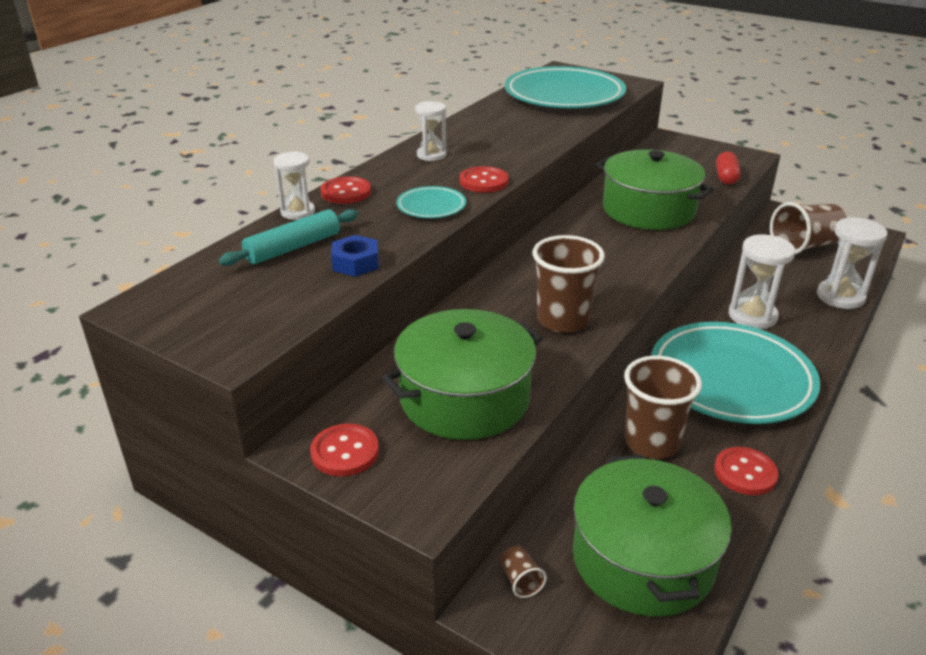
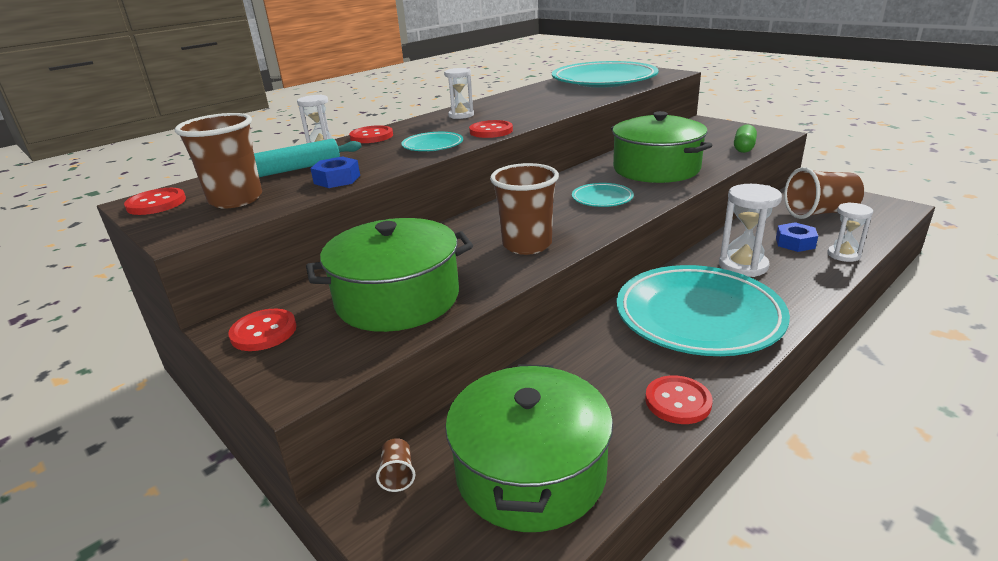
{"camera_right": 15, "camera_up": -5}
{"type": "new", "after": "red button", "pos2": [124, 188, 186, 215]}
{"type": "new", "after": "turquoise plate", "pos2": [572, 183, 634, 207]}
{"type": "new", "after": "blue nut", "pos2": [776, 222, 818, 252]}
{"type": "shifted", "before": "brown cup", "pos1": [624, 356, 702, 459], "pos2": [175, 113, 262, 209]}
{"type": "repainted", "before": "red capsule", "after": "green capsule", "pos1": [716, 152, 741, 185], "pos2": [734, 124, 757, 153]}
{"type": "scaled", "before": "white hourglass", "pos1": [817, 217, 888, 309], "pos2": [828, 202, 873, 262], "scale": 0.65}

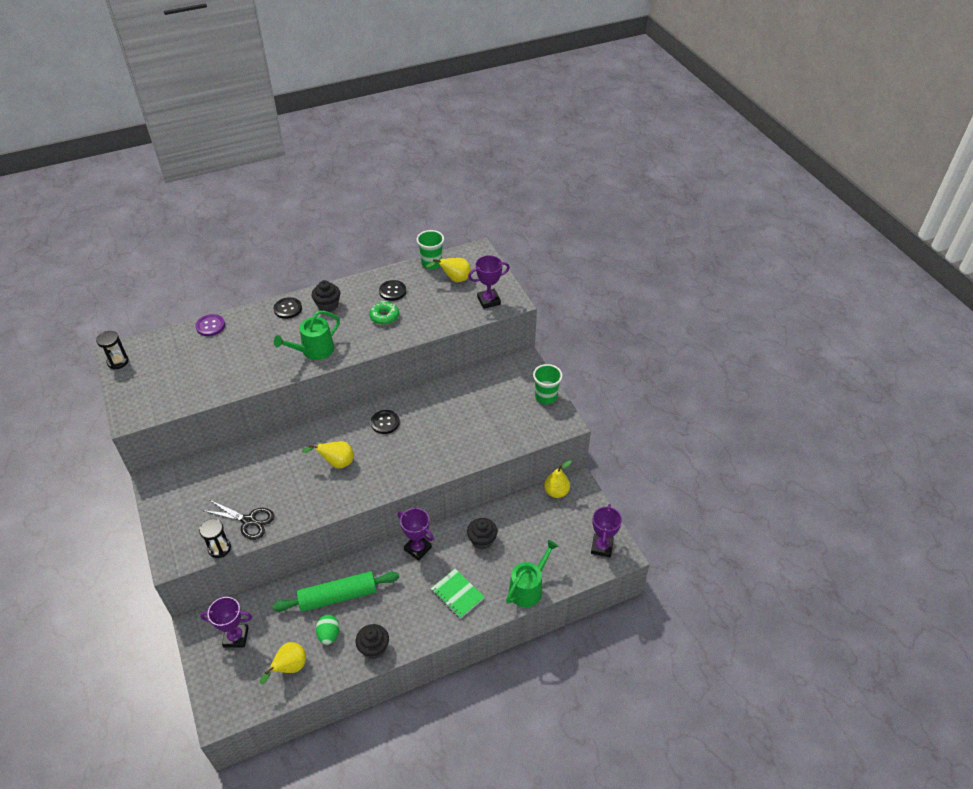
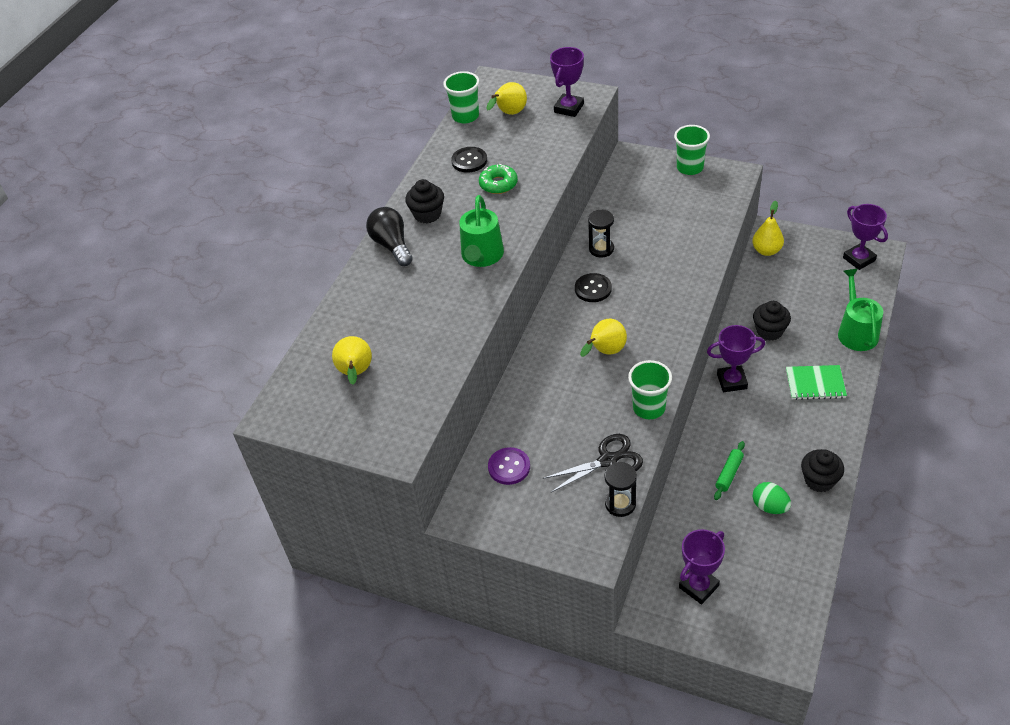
{"camera_right": -40, "camera_up": 0}
{"type": "new", "after": "green cup", "pos2": [628, 360, 672, 419]}
{"type": "shifted", "before": "black hourglass", "pos1": [96, 331, 129, 370], "pos2": [588, 210, 614, 258]}
{"type": "shifted", "before": "purple button", "pos1": [196, 314, 225, 336], "pos2": [488, 447, 530, 485]}
{"type": "shifted", "before": "yellow pear", "pos1": [260, 642, 306, 684], "pos2": [332, 336, 372, 385]}
{"type": "swapped", "before": "black button", "after": "black light bulb", "pos1": [274, 297, 302, 319], "pos2": [366, 207, 413, 266]}
{"type": "scaled", "before": "green rolling pin", "pos1": [273, 571, 399, 612], "pos2": [714, 441, 745, 500], "scale": 0.48}

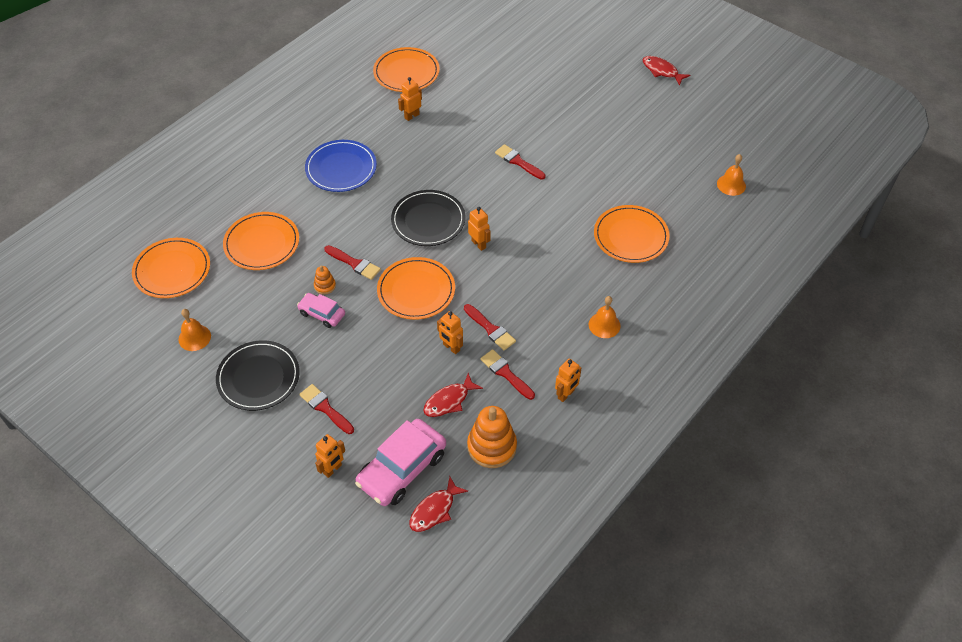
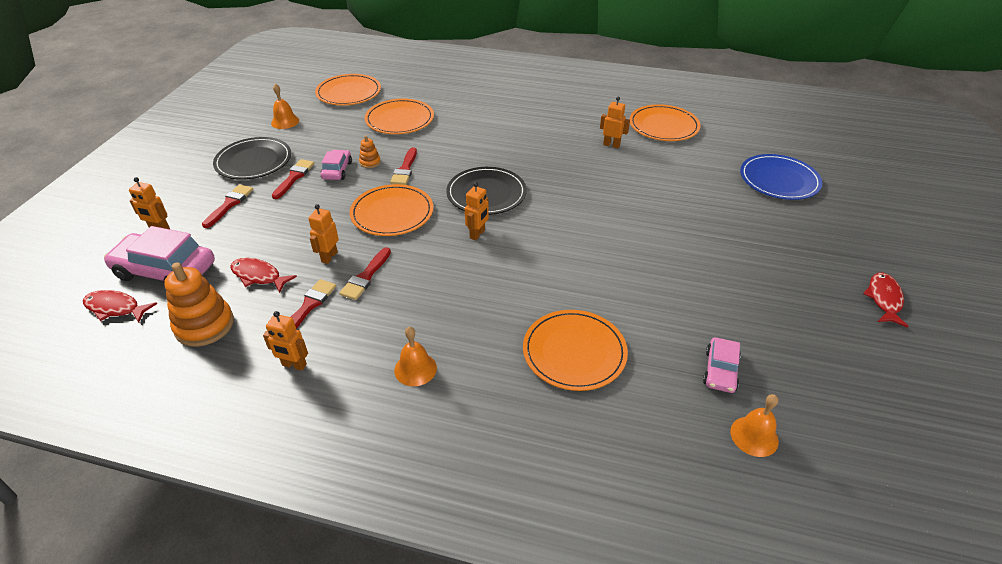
{"camera_right": 65, "camera_up": -10}
{"type": "new", "after": "pink car", "pos2": [703, 337, 741, 393]}
{"type": "shifted", "before": "blue plate", "pos1": [305, 140, 377, 192], "pos2": [740, 154, 822, 200]}
{"type": "shifted", "before": "red brush", "pos1": [495, 144, 546, 180], "pos2": [272, 159, 314, 199]}

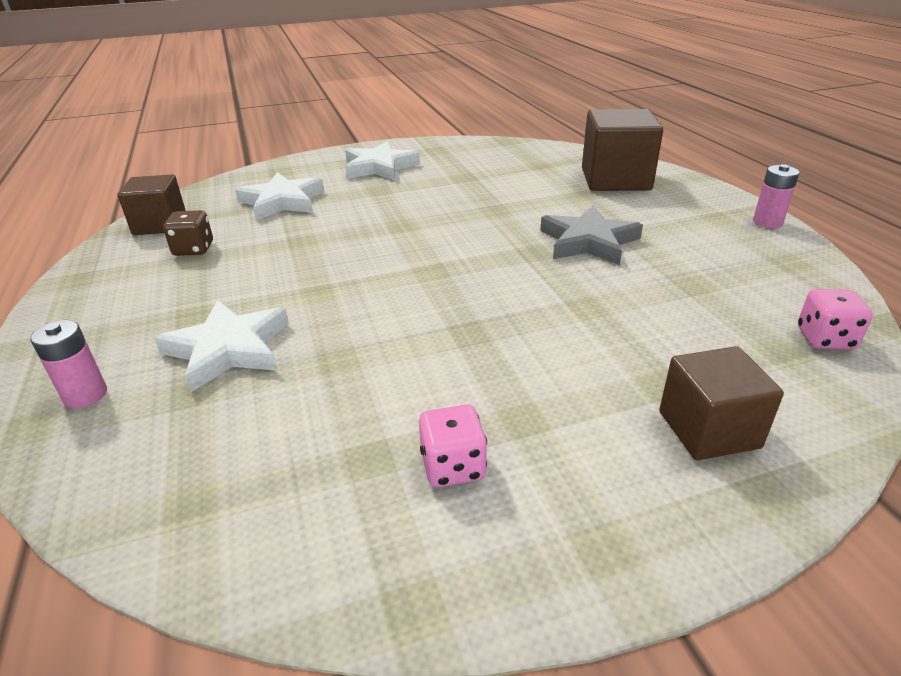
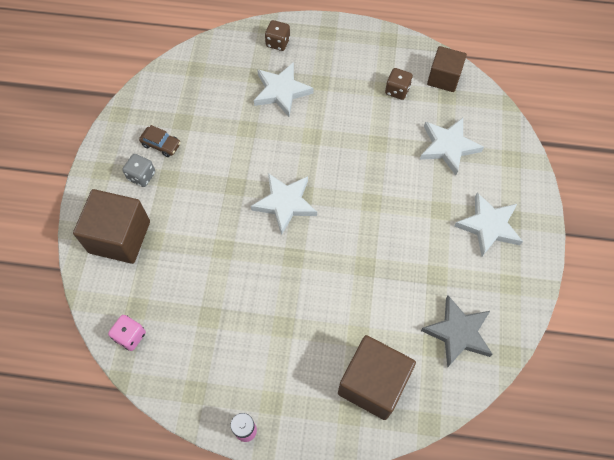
{"camera_right": 115, "camera_up": 30}
{"type": "new", "after": "grey dice", "pos2": [122, 154, 155, 187]}
{"type": "new", "after": "white star", "pos2": [251, 173, 317, 235]}
{"type": "shifted", "before": "grey star", "pos1": [540, 205, 643, 265], "pos2": [421, 296, 493, 368]}
{"type": "swapped", "before": "pink battery", "after": "brown dice", "pos1": [30, 320, 107, 408], "pos2": [265, 20, 290, 51]}
{"type": "swapped", "before": "pink dice", "after": "brown car", "pos1": [419, 405, 487, 487], "pos2": [139, 125, 181, 157]}
{"type": "scaled", "before": "brown cube", "pos1": [659, 346, 784, 460], "pos2": [73, 189, 150, 264], "scale": 1.55}

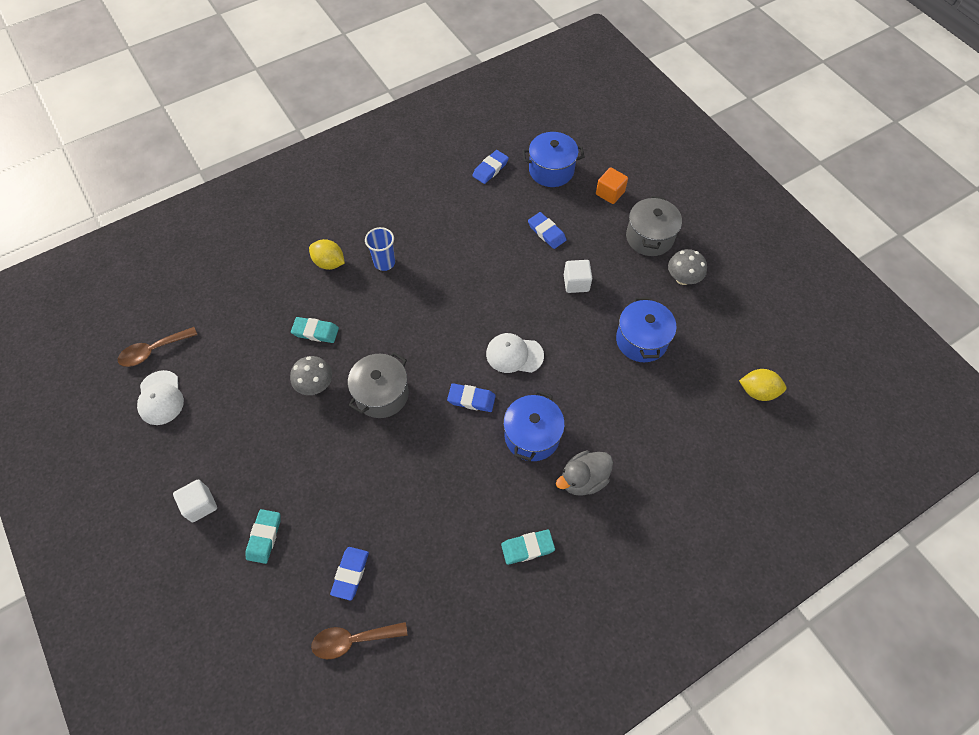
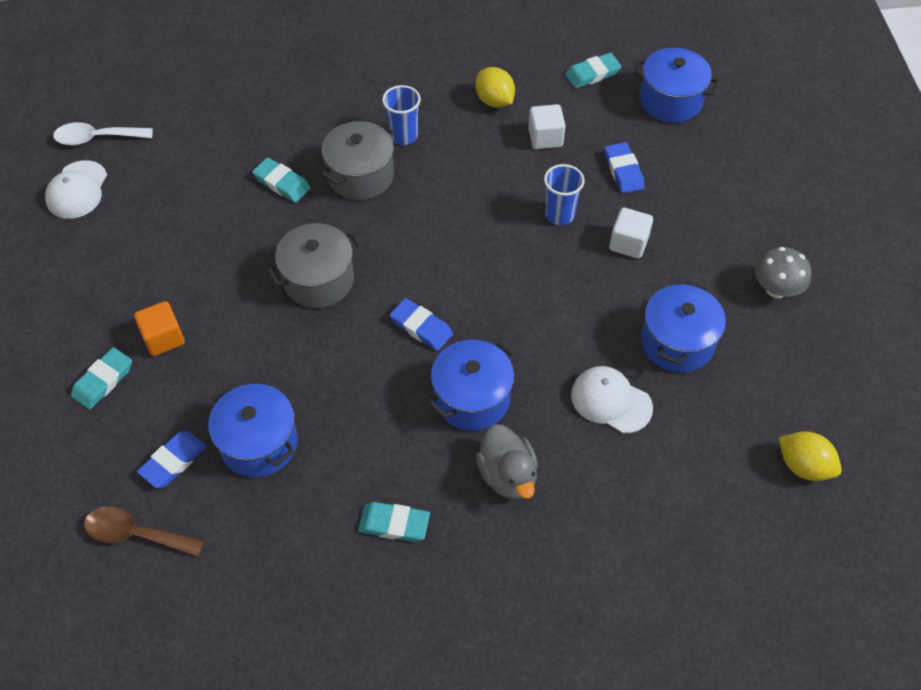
{"camera_right": 25, "camera_up": -5}
{"type": "gone", "before": "grey mushroom", "pos1": [290, 356, 332, 395]}
{"type": "new", "after": "blue pot", "pos2": [208, 384, 298, 477]}
{"type": "new", "after": "blue cup", "pos2": [544, 164, 585, 225]}
{"type": "shifted", "before": "white cube", "pos1": [173, 479, 217, 522], "pos2": [528, 104, 566, 149]}
{"type": "shifted", "before": "yellow lemon", "pos1": [309, 239, 345, 270], "pos2": [475, 67, 515, 108]}
{"type": "shifted", "before": "white cap", "pos1": [486, 333, 544, 373], "pos2": [571, 366, 653, 433]}
{"type": "shifted", "before": "orange cube", "pos1": [596, 168, 628, 204], "pos2": [134, 301, 185, 356]}
{"type": "shifted", "before": "grey pot", "pos1": [626, 196, 682, 256], "pos2": [321, 121, 394, 200]}
{"type": "repainted", "before": "brown spoon", "after": "white spoon", "pos1": [118, 327, 198, 367], "pos2": [53, 122, 153, 145]}
{"type": "repainted", "before": "blue eraser", "after": "turquoise eraser", "pos1": [472, 150, 509, 184], "pos2": [565, 53, 621, 88]}
{"type": "rotated", "before": "grey duck", "pos1": [556, 450, 613, 496], "pos2": [476, 424, 538, 499], "turn": -105}

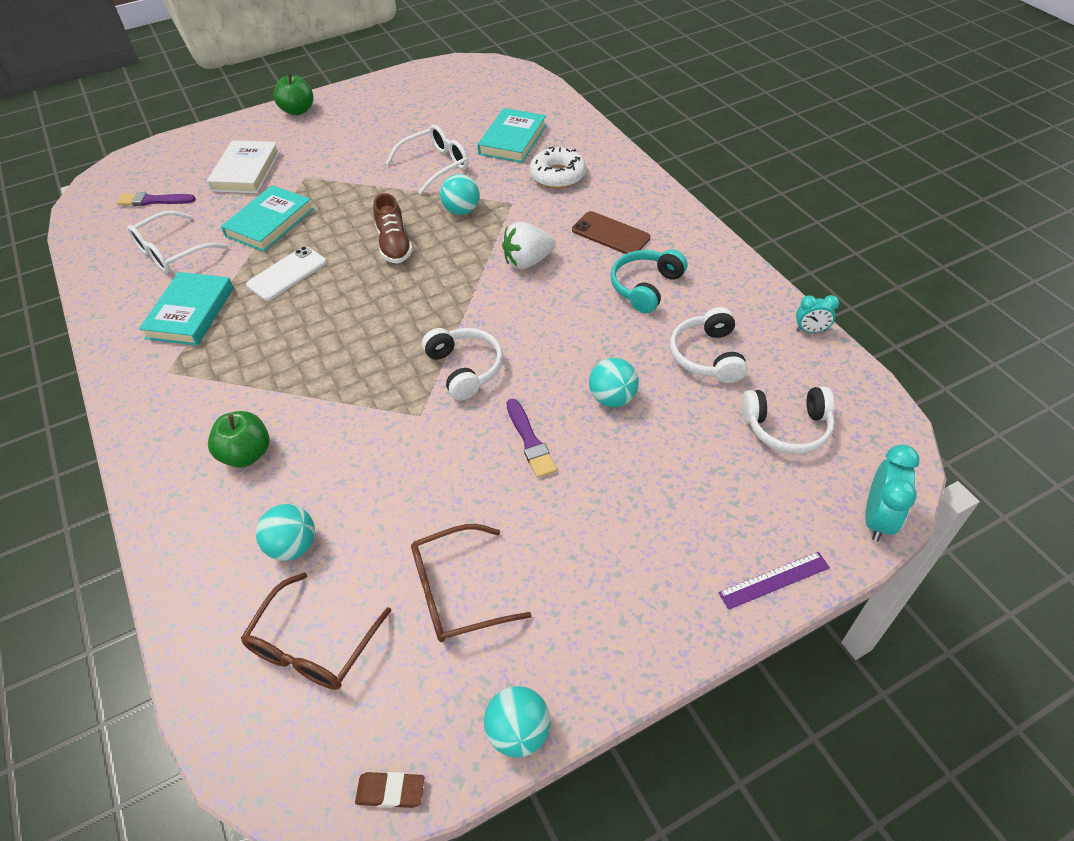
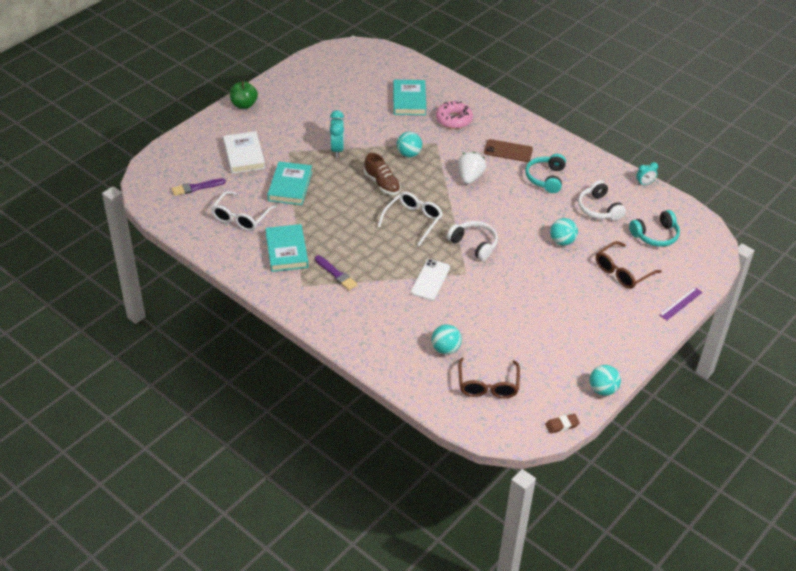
{"camera_right": -25, "camera_up": -5}
{"type": "gone", "before": "green apple", "pos1": [208, 411, 270, 468]}
{"type": "shifted", "before": "white phone", "pos1": [246, 246, 327, 301], "pos2": [411, 259, 450, 301]}
{"type": "shifted", "before": "white glasses", "pos1": [386, 125, 468, 195], "pos2": [378, 192, 443, 246]}
{"type": "shifted", "before": "brown glasses", "pos1": [411, 524, 532, 642], "pos2": [596, 241, 662, 289]}
{"type": "shifted", "before": "purple brush", "pos1": [506, 399, 557, 478], "pos2": [315, 255, 358, 290]}
{"type": "shifted", "before": "turquoise clock", "pos1": [865, 444, 920, 542], "pos2": [330, 110, 344, 157]}
{"type": "repainted", "before": "white donut", "after": "pink donut", "pos1": [530, 147, 586, 189], "pos2": [436, 101, 473, 129]}
{"type": "repainted", "before": "white headphones", "after": "turquoise headphones", "pos1": [742, 387, 835, 454], "pos2": [629, 210, 680, 247]}
{"type": "rotated", "before": "white strawberry", "pos1": [502, 221, 556, 270], "pos2": [458, 152, 486, 184], "turn": 150}

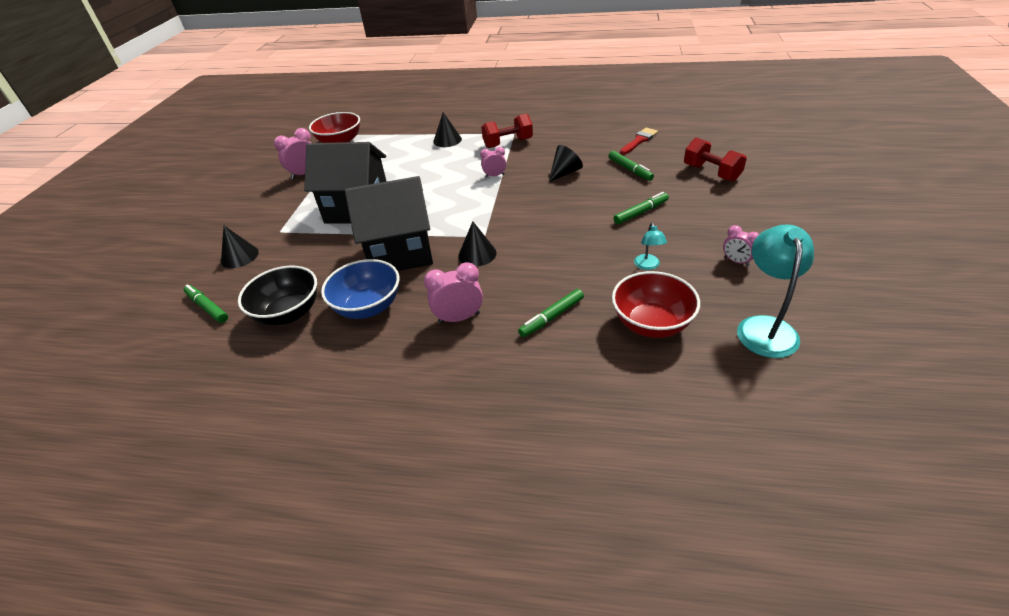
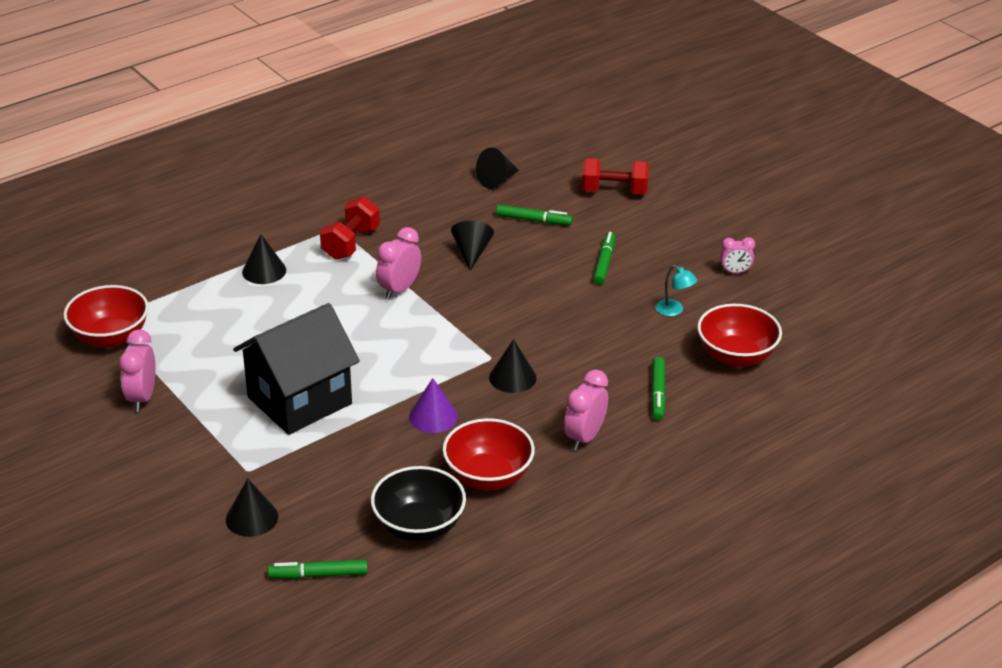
{"camera_right": -50, "camera_up": -5}
{"type": "gone", "before": "turquoise lamp", "pos1": [737, 224, 814, 358]}
{"type": "swapped", "before": "black house", "after": "purple cone", "pos1": [345, 176, 433, 271], "pos2": [409, 378, 458, 433]}
{"type": "swapped", "before": "red brush", "after": "black cone", "pos1": [620, 128, 658, 155], "pos2": [476, 148, 519, 189]}
{"type": "repainted", "before": "blue bowl", "after": "red bowl", "pos1": [321, 259, 399, 319], "pos2": [443, 418, 535, 490]}
{"type": "scaled", "before": "pink clock", "pos1": [480, 147, 506, 178], "pos2": [376, 227, 421, 300], "scale": 1.57}

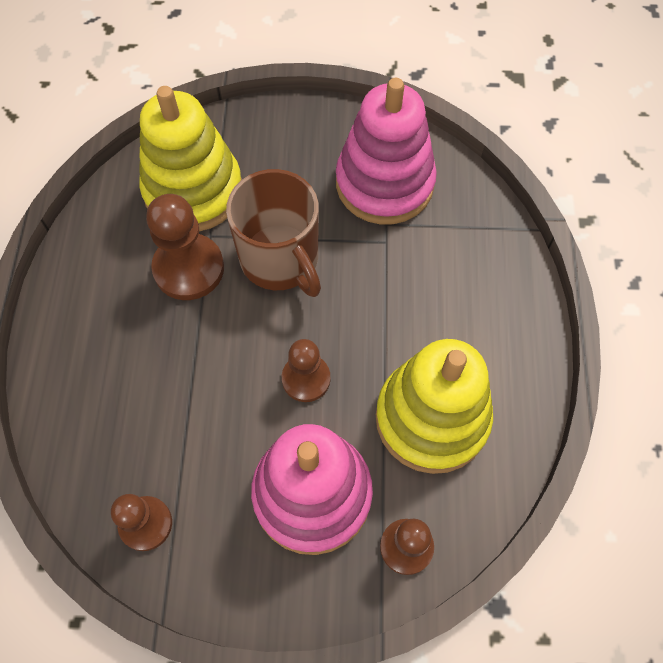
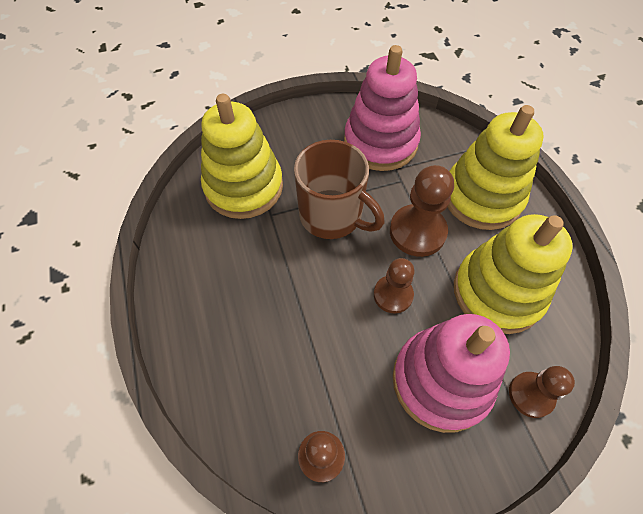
{"camera_right": -20, "camera_up": -5}
{"type": "new", "after": "yellow stacking toy", "pos2": [447, 105, 544, 230]}
{"type": "shifted", "before": "brown pawn", "pos1": [146, 194, 224, 300], "pos2": [390, 165, 454, 257]}

